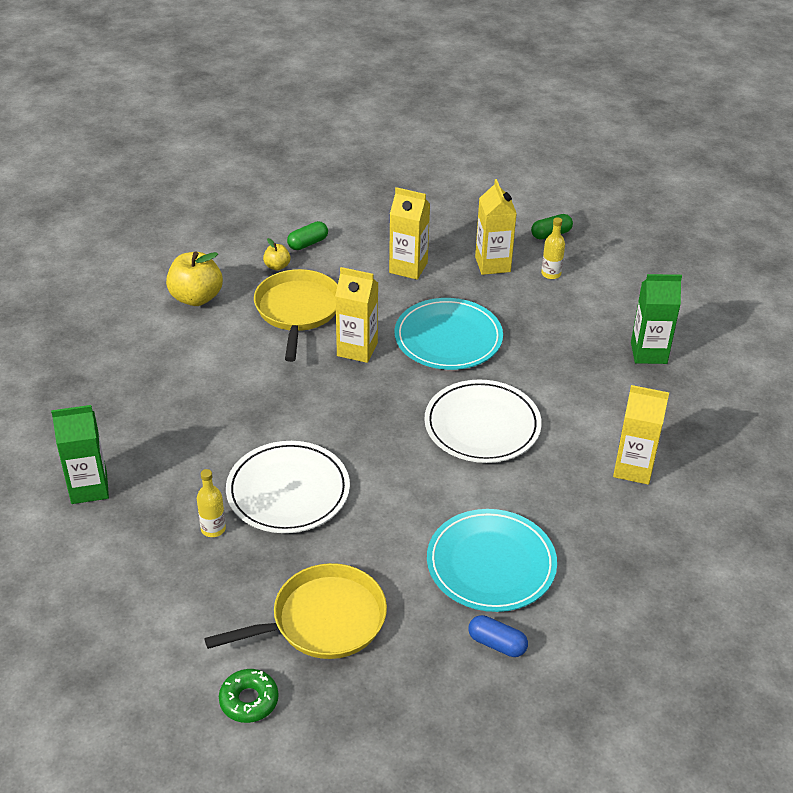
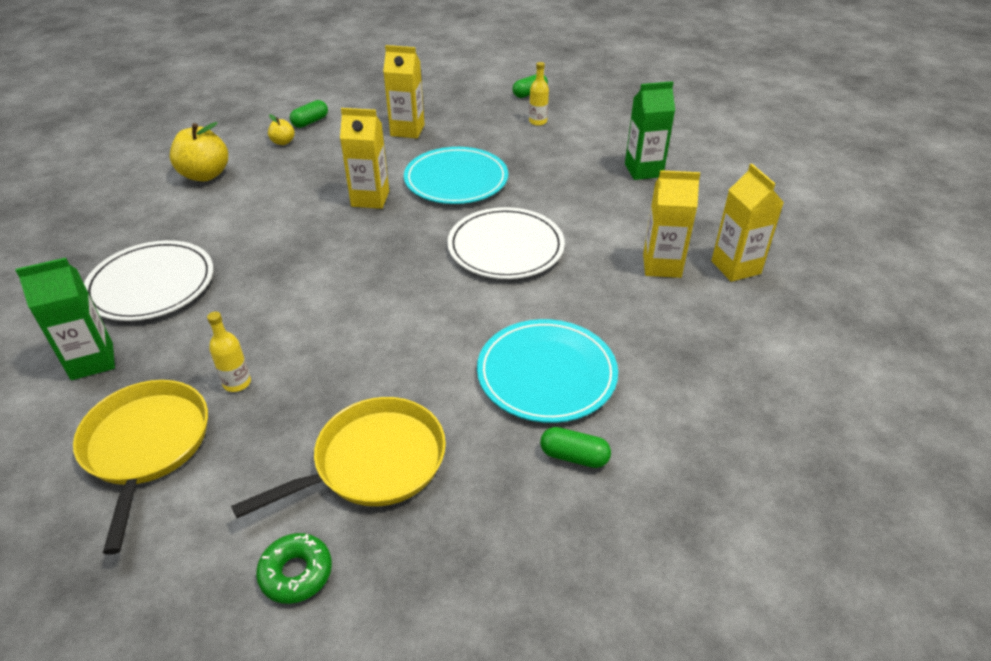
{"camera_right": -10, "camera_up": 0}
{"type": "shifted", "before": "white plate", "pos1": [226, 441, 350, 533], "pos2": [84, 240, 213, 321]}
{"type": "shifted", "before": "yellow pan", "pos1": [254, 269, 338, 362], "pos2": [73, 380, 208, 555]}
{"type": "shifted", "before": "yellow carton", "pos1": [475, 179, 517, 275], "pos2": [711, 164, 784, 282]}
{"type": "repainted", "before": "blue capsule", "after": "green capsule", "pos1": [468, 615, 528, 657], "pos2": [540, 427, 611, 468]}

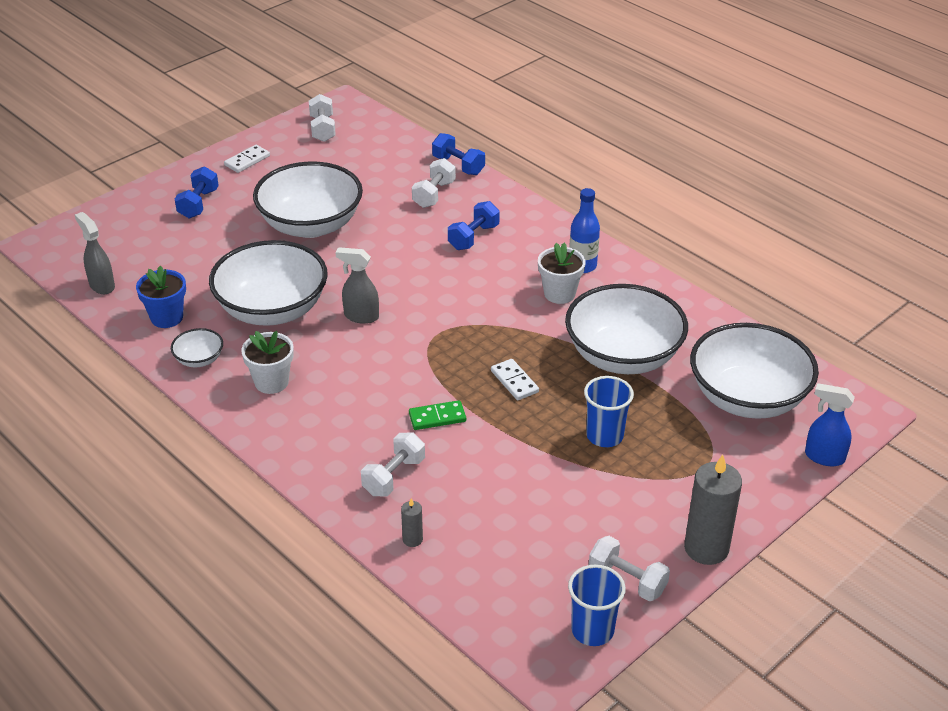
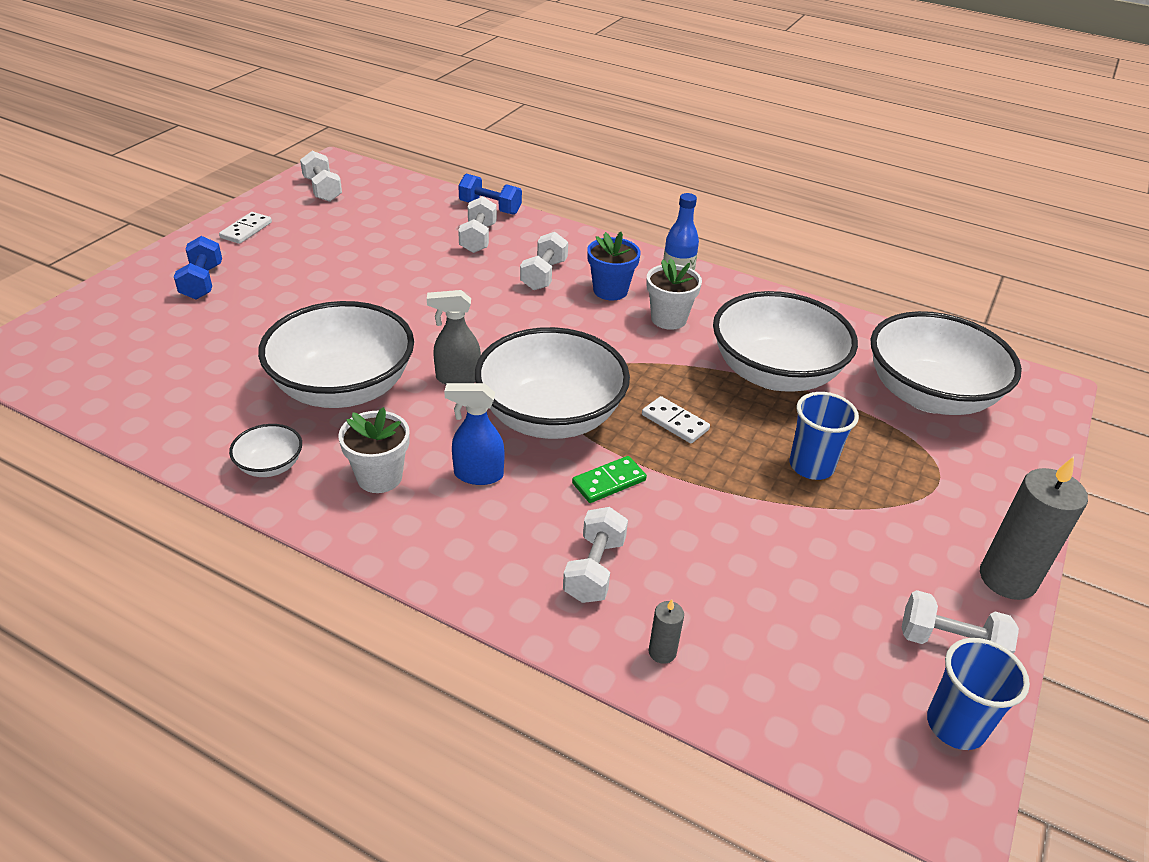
{"camera_right": -20, "camera_up": 0}
{"type": "gone", "before": "grey spray bottle", "pos1": [75, 212, 115, 294]}
{"type": "shifted", "before": "blue flower pot", "pos1": [136, 266, 186, 328], "pos2": [587, 232, 641, 301]}
{"type": "shifted", "before": "white bowl", "pos1": [253, 161, 363, 238], "pos2": [475, 327, 630, 439]}
{"type": "shifted", "before": "blue spray bottle", "pos1": [805, 383, 855, 466], "pos2": [444, 383, 504, 485]}
{"type": "repainted", "before": "blue dumbbell", "after": "white dumbbell", "pos1": [448, 201, 500, 250], "pos2": [520, 232, 568, 290]}

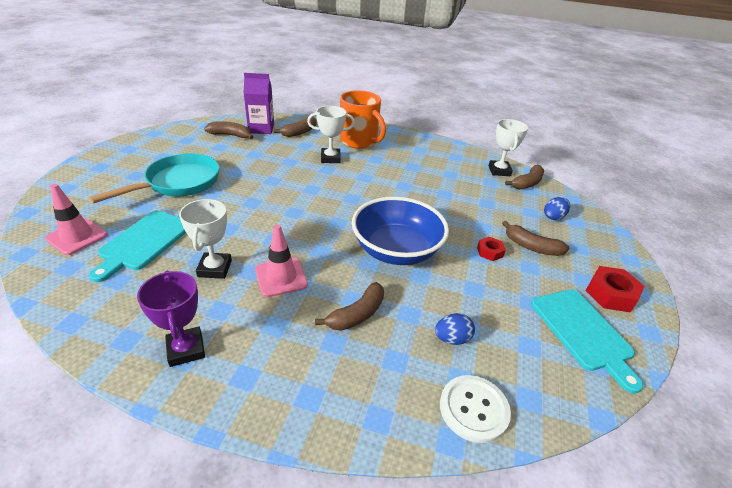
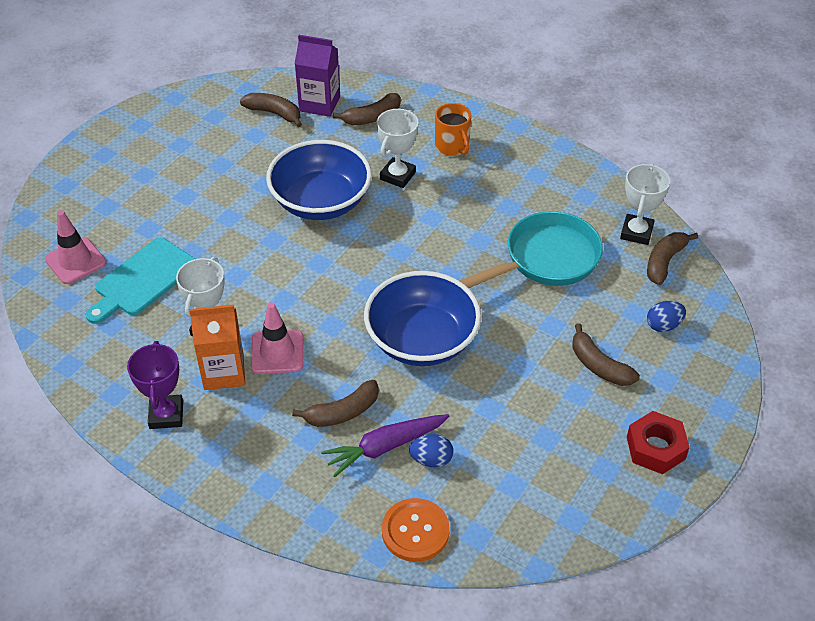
{"camera_right": 20, "camera_up": 10}
{"type": "gone", "before": "red nut", "pos1": [477, 237, 506, 261]}
{"type": "gone", "before": "turquoise cutting board", "pos1": [531, 290, 643, 394]}
{"type": "new", "after": "orange carton", "pos2": [189, 305, 245, 390]}
{"type": "new", "after": "blue bowl", "pos2": [266, 140, 372, 220]}
{"type": "new", "after": "purple carrot", "pos2": [321, 414, 449, 477]}
{"type": "shifted", "before": "turquoise pan", "pos1": [89, 153, 219, 204], "pos2": [460, 211, 603, 288]}
{"type": "repainted", "before": "white button", "after": "orange button", "pos1": [440, 375, 511, 443], "pos2": [382, 498, 450, 562]}
{"type": "rotated", "before": "white trophy", "pos1": [307, 106, 355, 163], "pos2": [377, 109, 418, 188], "turn": -75}
{"type": "rotated", "before": "brown banana", "pos1": [505, 165, 544, 189], "pos2": [647, 232, 698, 285], "turn": 150}
{"type": "scaled", "before": "orange mug", "pos1": [340, 90, 386, 149], "pos2": [435, 103, 471, 156], "scale": 0.61}

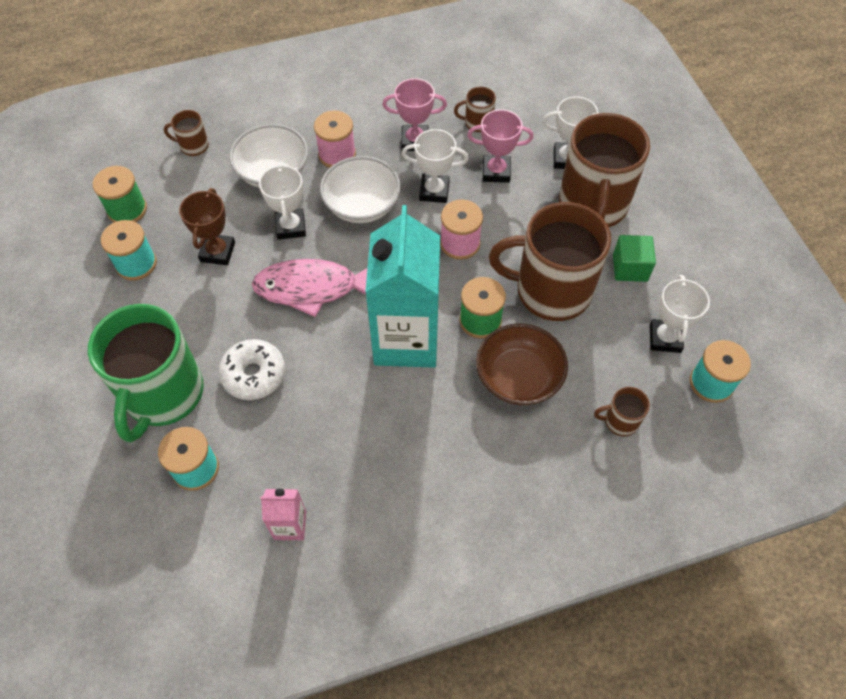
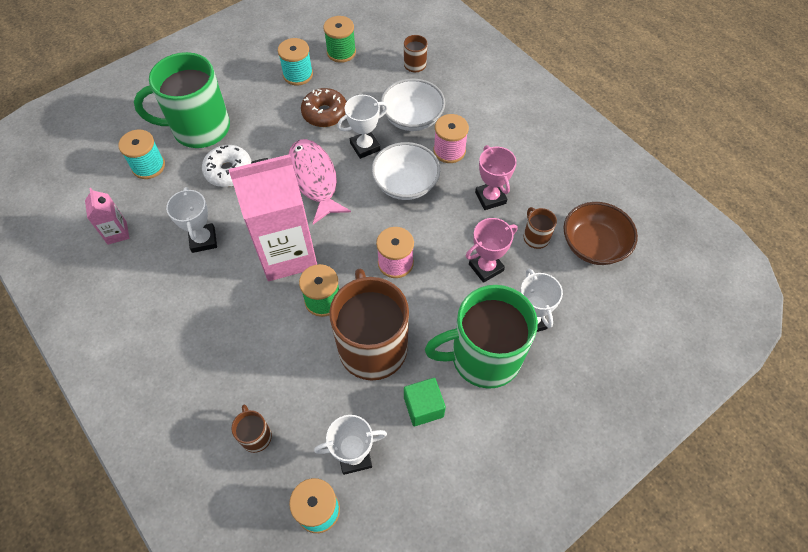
{"camera_right": 70, "camera_up": 0}
{"type": "shifted", "before": "white trophy", "pos1": [402, 129, 469, 203], "pos2": [166, 187, 217, 253]}
{"type": "shifted", "before": "brown bowl", "pos1": [476, 324, 568, 405], "pos2": [564, 202, 638, 265]}
{"type": "swapped", "before": "brown trophy", "after": "brown donut", "pos1": [179, 188, 235, 265], "pos2": [301, 88, 347, 127]}
{"type": "repainted", "before": "turquoise carton", "after": "pink carton", "pos1": [365, 205, 440, 368], "pos2": [228, 154, 317, 281]}
{"type": "repainted", "before": "brown mug", "after": "green mug", "pos1": [559, 113, 650, 227], "pos2": [425, 285, 538, 389]}
{"type": "rotated", "before": "pink trophy", "pos1": [467, 109, 534, 183], "pos2": [466, 218, 518, 283], "turn": 75}

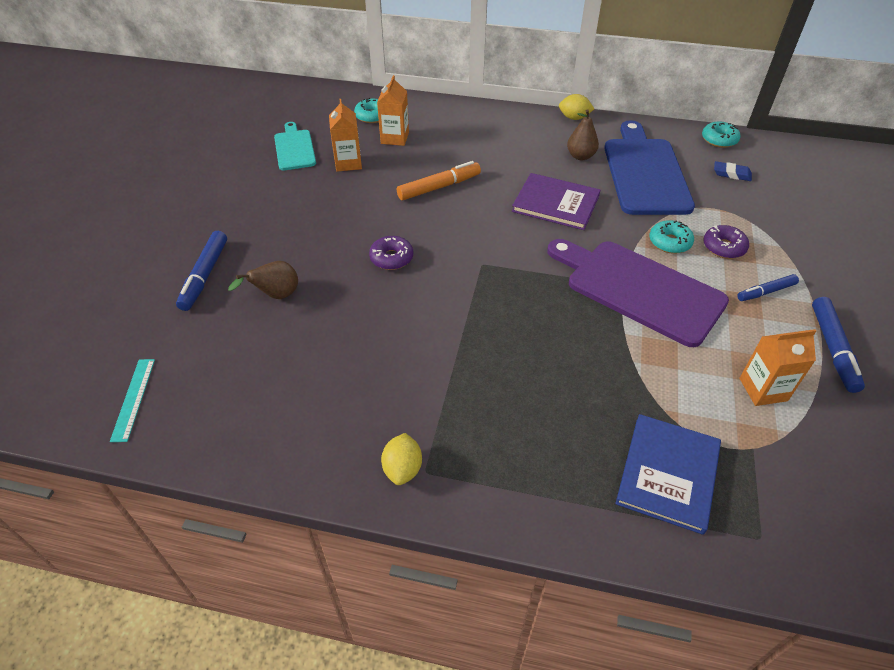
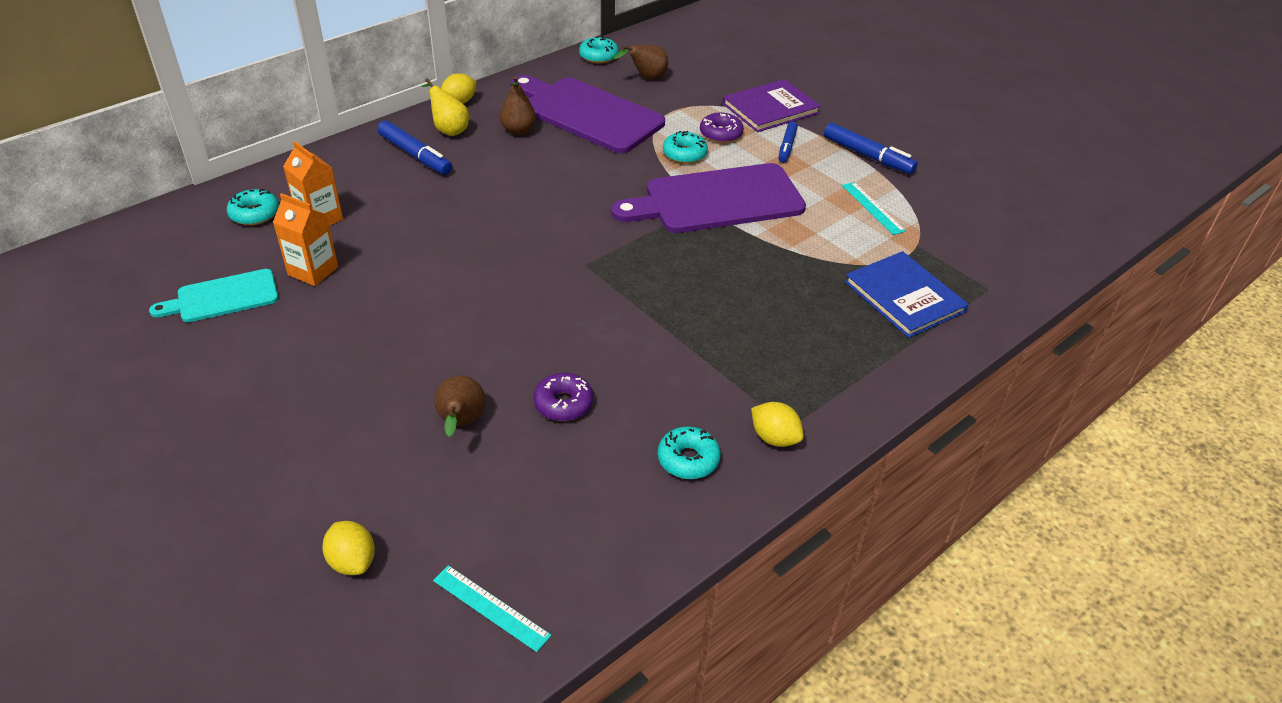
{"camera_right": -55, "camera_up": -5}
{"type": "gone", "before": "orange marker", "pos1": [397, 161, 481, 200]}
{"type": "new", "after": "yellow lemon", "pos2": [322, 521, 375, 575]}
{"type": "new", "after": "yellow pear", "pos2": [422, 78, 469, 136]}
{"type": "new", "after": "turquoise donut", "pos2": [658, 427, 721, 479]}
{"type": "shifted", "before": "blue marker", "pos1": [176, 231, 227, 311], "pos2": [377, 120, 452, 175]}
{"type": "shifted", "before": "purple donut", "pos1": [369, 236, 413, 270], "pos2": [533, 373, 593, 421]}
{"type": "shifted", "before": "purple book", "pos1": [512, 173, 600, 230], "pos2": [722, 79, 821, 132]}
{"type": "swapped", "before": "blue eraser", "after": "brown pear", "pos1": [714, 161, 752, 181], "pos2": [614, 45, 668, 79]}
{"type": "swapped", "before": "orange carton", "after": "turquoise ruler", "pos1": [739, 329, 816, 406], "pos2": [842, 182, 906, 235]}
{"type": "repainted", "before": "blue cutting board", "after": "purple cutting board", "pos1": [604, 120, 695, 215], "pos2": [511, 75, 665, 153]}
{"type": "rotated", "before": "turquoise cutting board", "pos1": [274, 122, 316, 170], "pos2": [149, 269, 279, 322], "turn": -45}

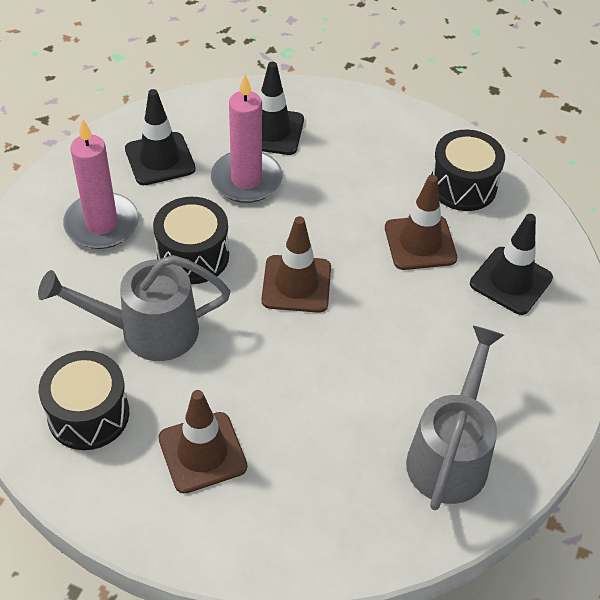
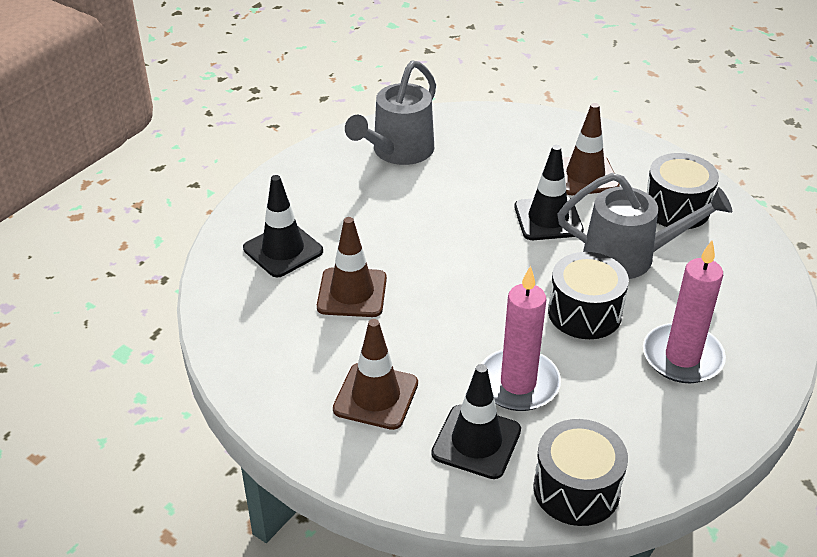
{"camera_right": -165, "camera_up": -10}
{"type": "shifted", "before": "black traffic cone", "pos1": [125, 89, 196, 185], "pos2": [514, 145, 584, 240]}
{"type": "shifted", "before": "brown traffic cone", "pos1": [261, 216, 331, 313], "pos2": [333, 319, 418, 430]}
{"type": "shifted", "before": "black drum", "pos1": [431, 130, 505, 211], "pos2": [533, 419, 628, 526]}

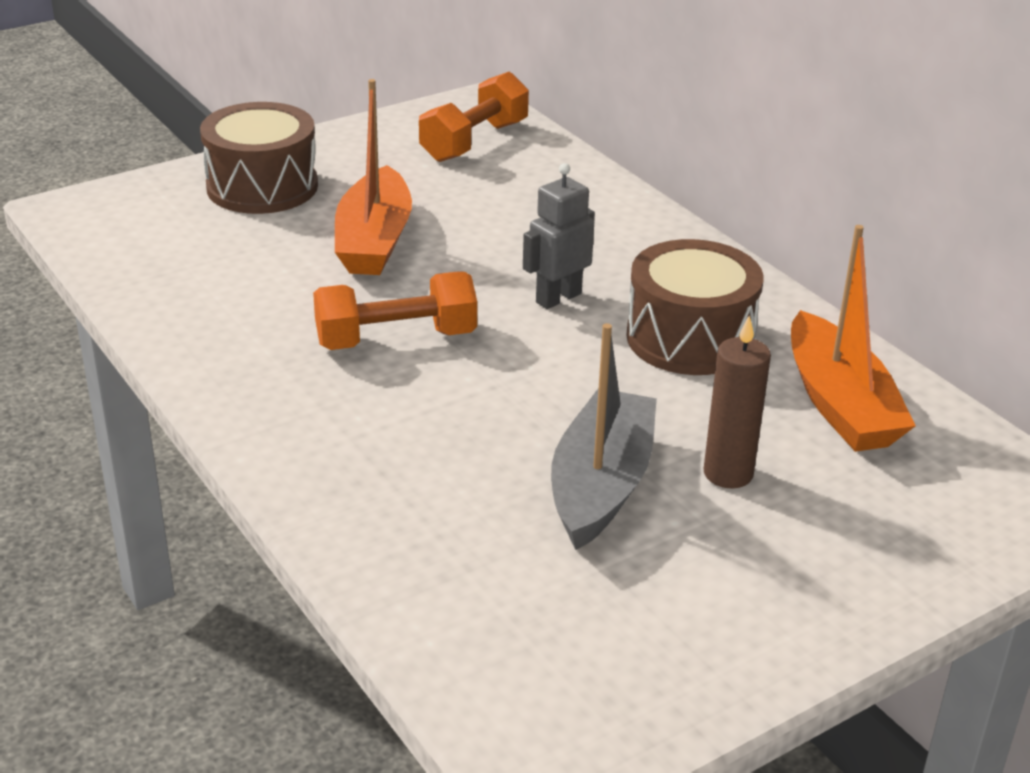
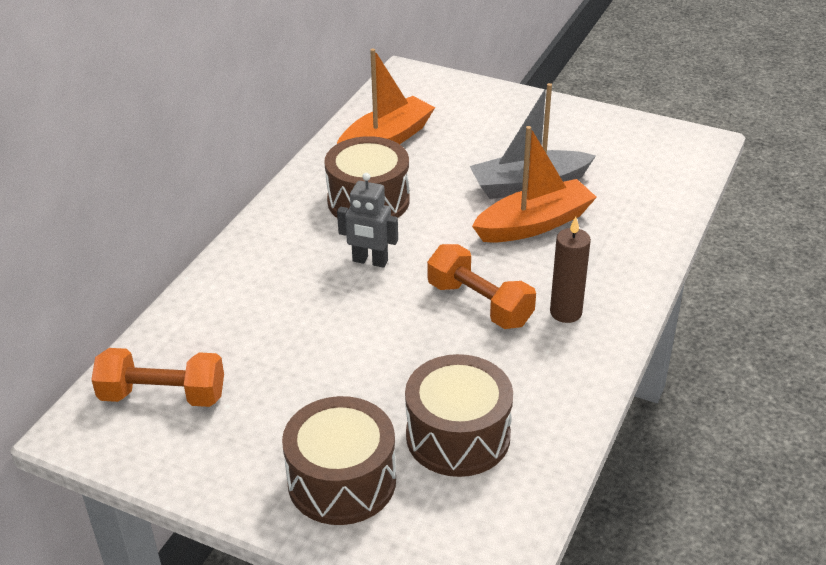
{"camera_right": -120, "camera_up": 5}
{"type": "new", "after": "brown drum", "pos2": [405, 354, 513, 477]}
{"type": "shifted", "before": "orange boat", "pos1": [335, 79, 412, 275], "pos2": [472, 126, 597, 243]}
{"type": "shifted", "before": "brown candle", "pos1": [704, 316, 771, 488], "pos2": [550, 217, 591, 323]}

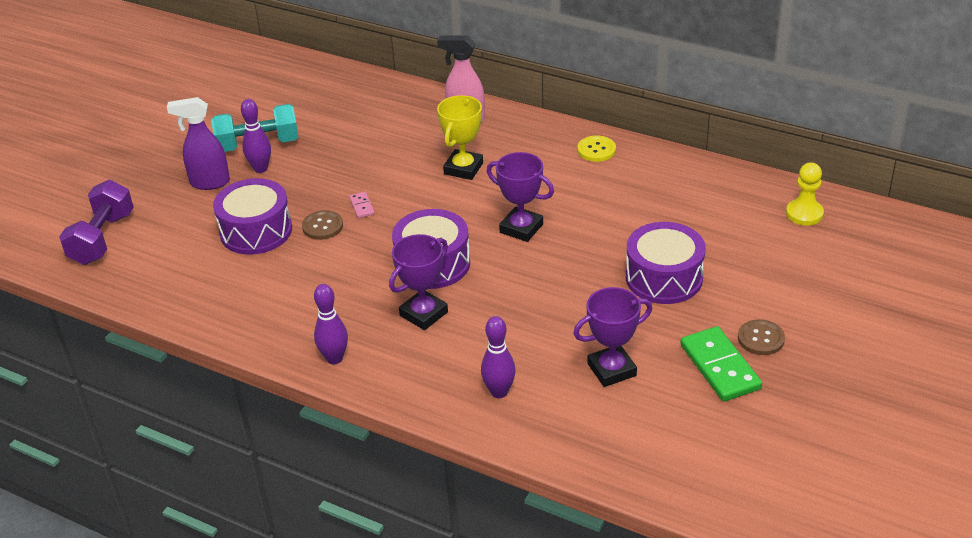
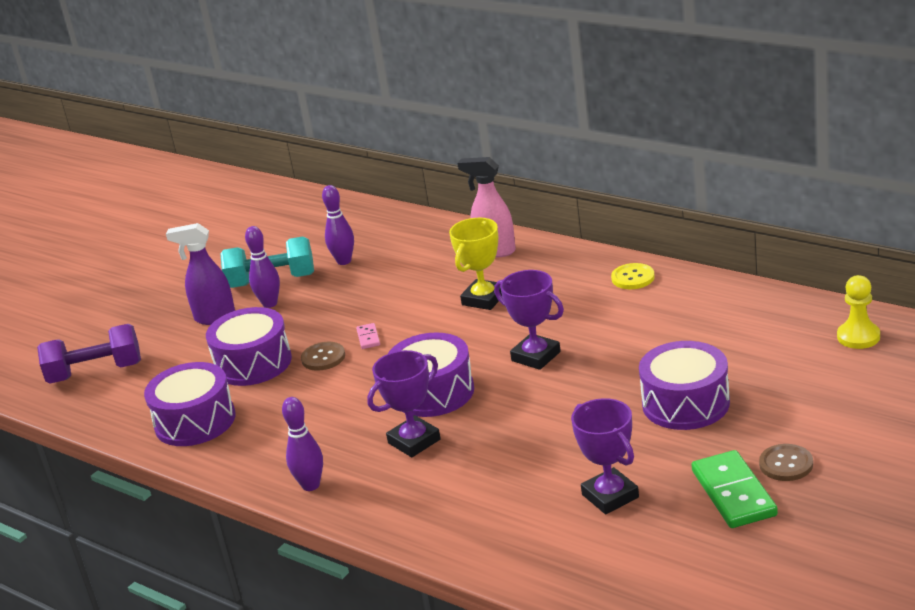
{"camera_right": 10, "camera_up": -10}
{"type": "new", "after": "purple drum", "pos2": [144, 362, 236, 446]}
{"type": "shifted", "before": "purple bowling pin", "pos1": [481, 316, 516, 398], "pos2": [322, 185, 354, 265]}
{"type": "rotated", "before": "purple dumbbell", "pos1": [59, 180, 134, 265], "pos2": [37, 324, 141, 384], "turn": 60}
{"type": "rotated", "before": "purple trophy", "pos1": [573, 287, 652, 387], "pos2": [571, 398, 639, 514], "turn": 75}

